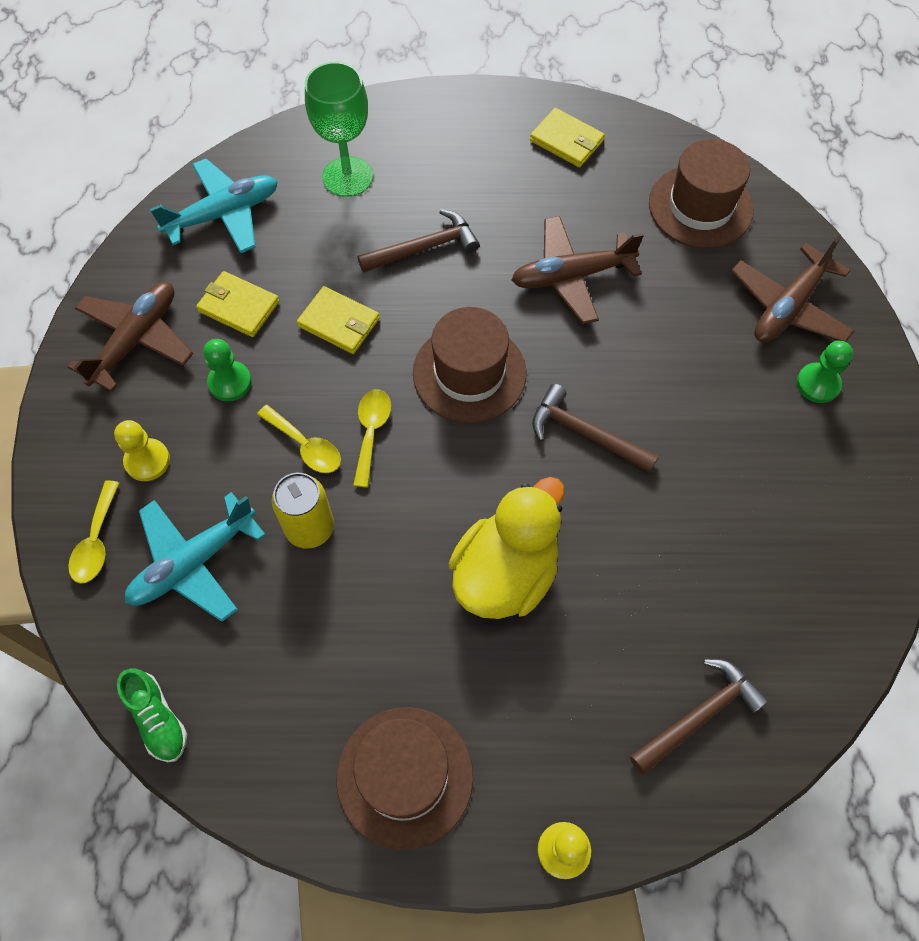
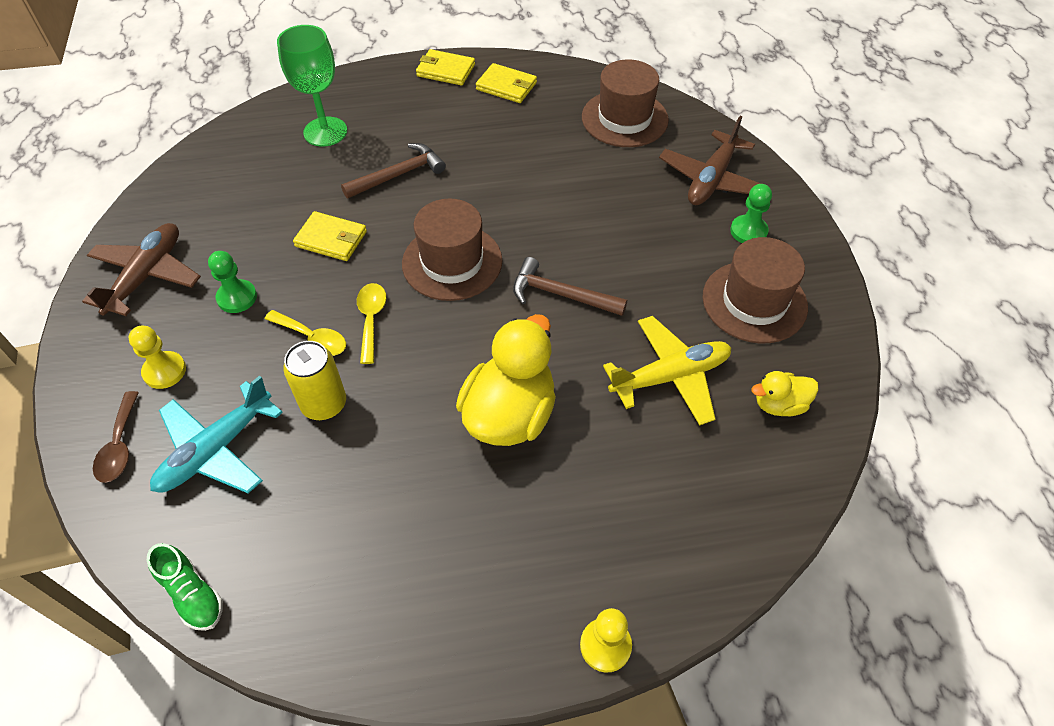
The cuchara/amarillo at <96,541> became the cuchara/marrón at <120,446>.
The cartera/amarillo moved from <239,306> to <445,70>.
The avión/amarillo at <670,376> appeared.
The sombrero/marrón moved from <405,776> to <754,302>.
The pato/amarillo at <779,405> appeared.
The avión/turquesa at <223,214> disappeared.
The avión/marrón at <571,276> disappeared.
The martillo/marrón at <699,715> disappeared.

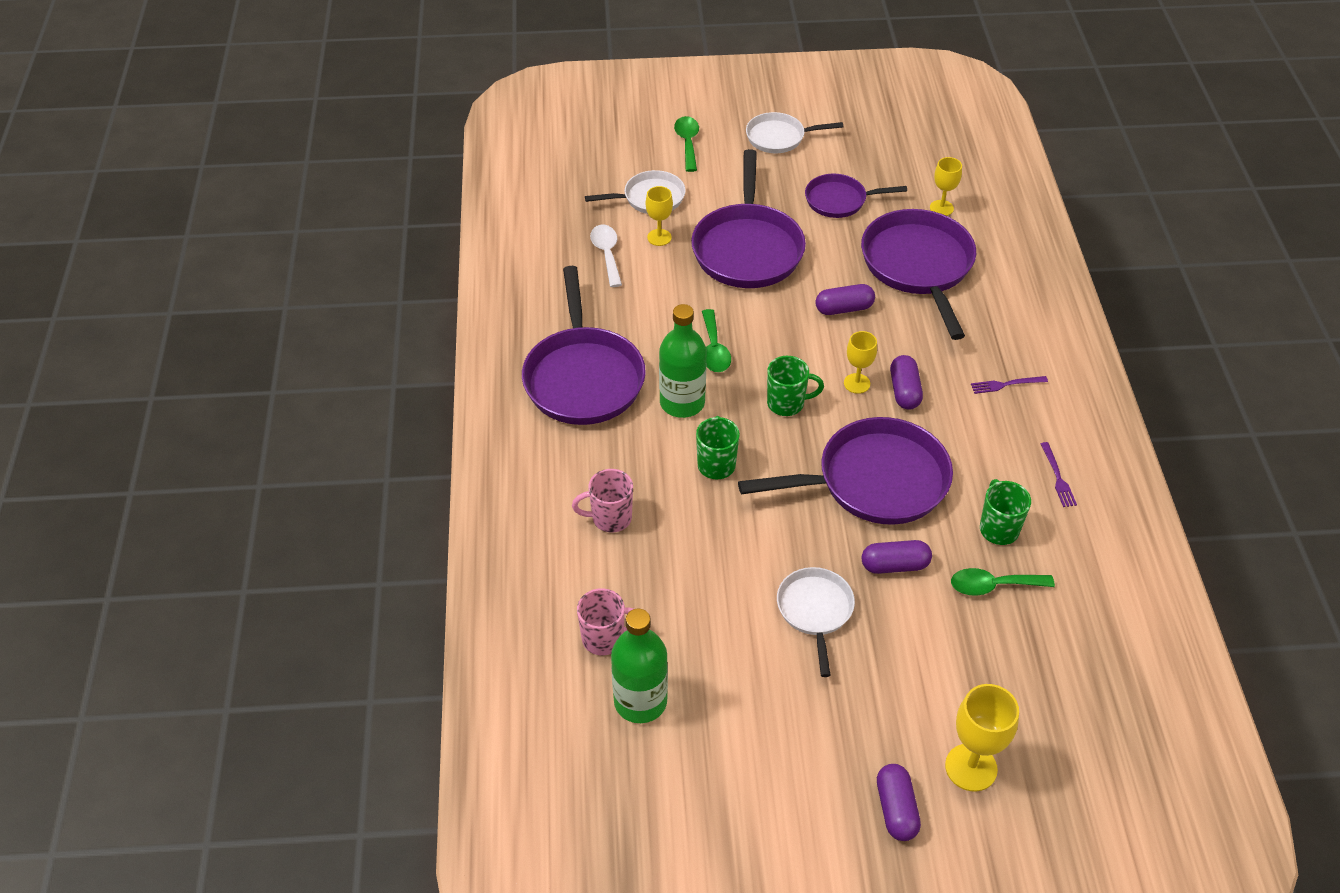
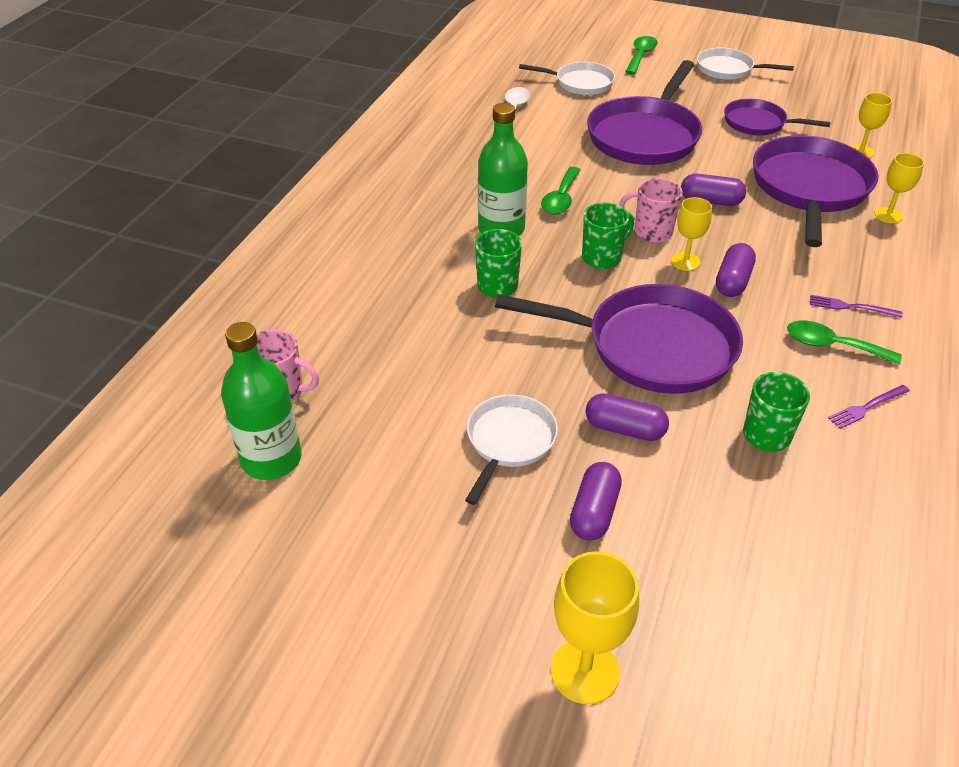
The cápsula/morado moved from <896,809> to <594,512>.
The taza/verde at <787,403> turned 60 degrees counterclockwise.
The taza/rosa moved from <610,518> to <651,232>.
The cuchara/verde moved from <993,586> to <832,345>.
The tenedor/morado at <1057,477> turned 45 degrees clockwise.
The copa/amarillo moved from <659,237> to <888,215>.
The sartén/morado at <583,377> disappeared.

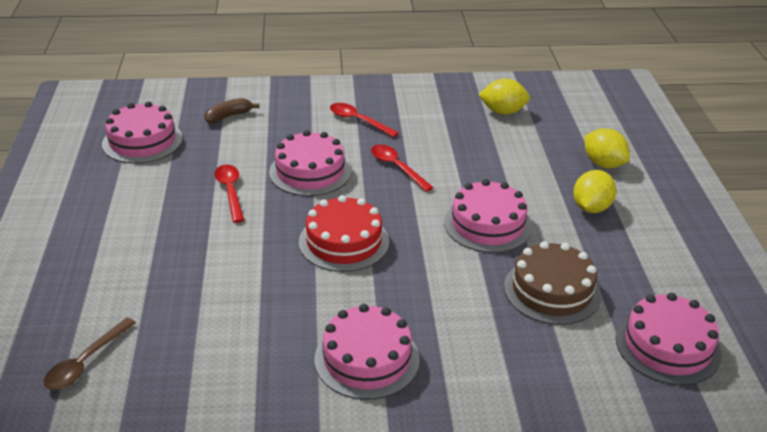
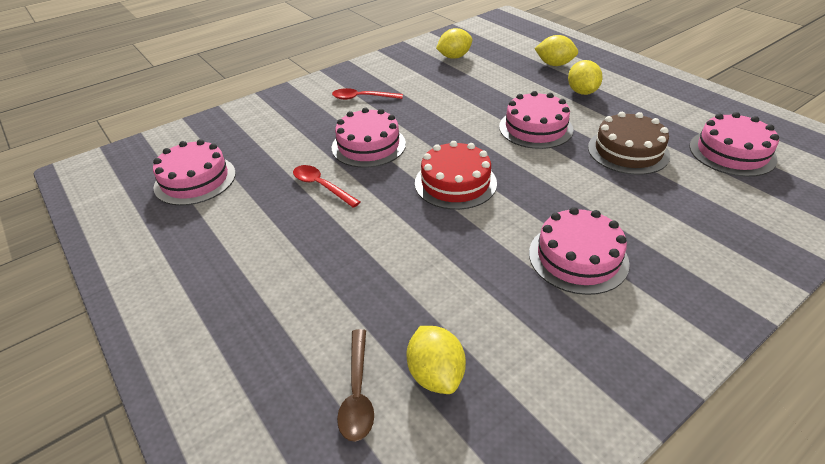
The limón/amarillo at <436,374> appeared.
The plátano/marrón at <229,116> disappeared.
The cuchara/rojo at <397,167> disappeared.

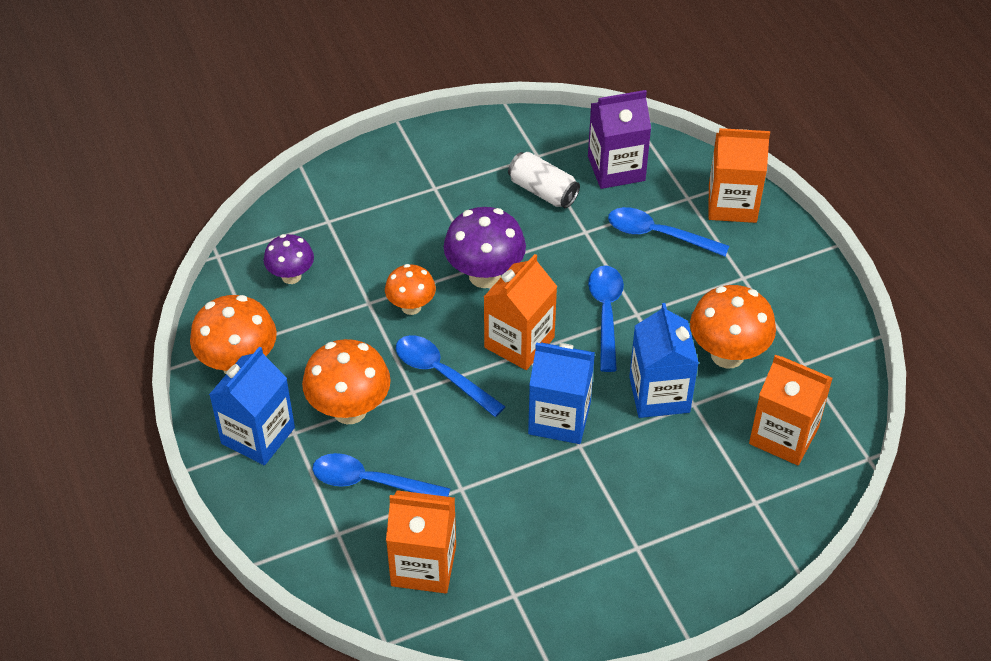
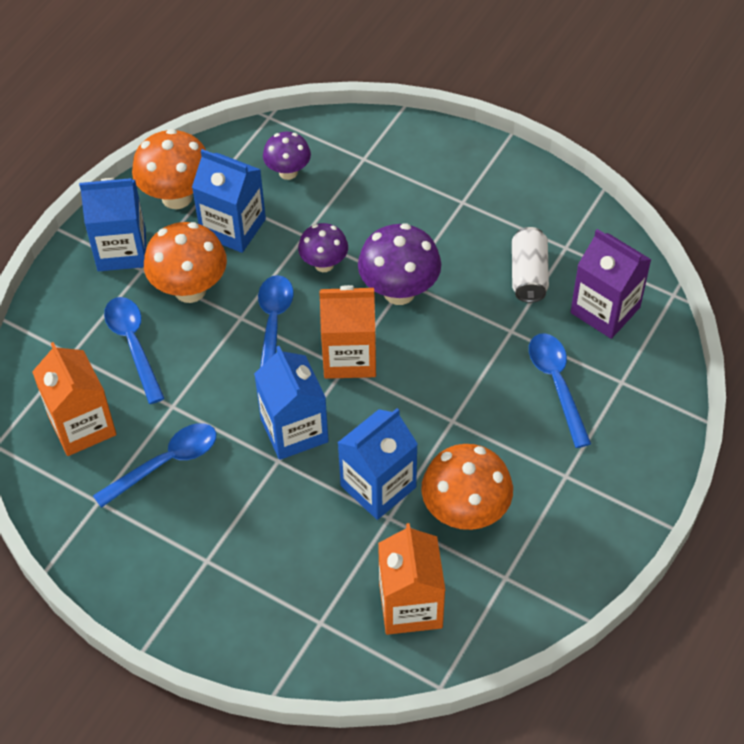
The cuchara/azul moved from <606,313> to <165,463>.
The cartón de leche/azul at <233,227> appeared.
The seta/naranja at <411,306> became the seta/morado at <324,264>.
The cartón de leche/naranja at <732,204> disappeared.

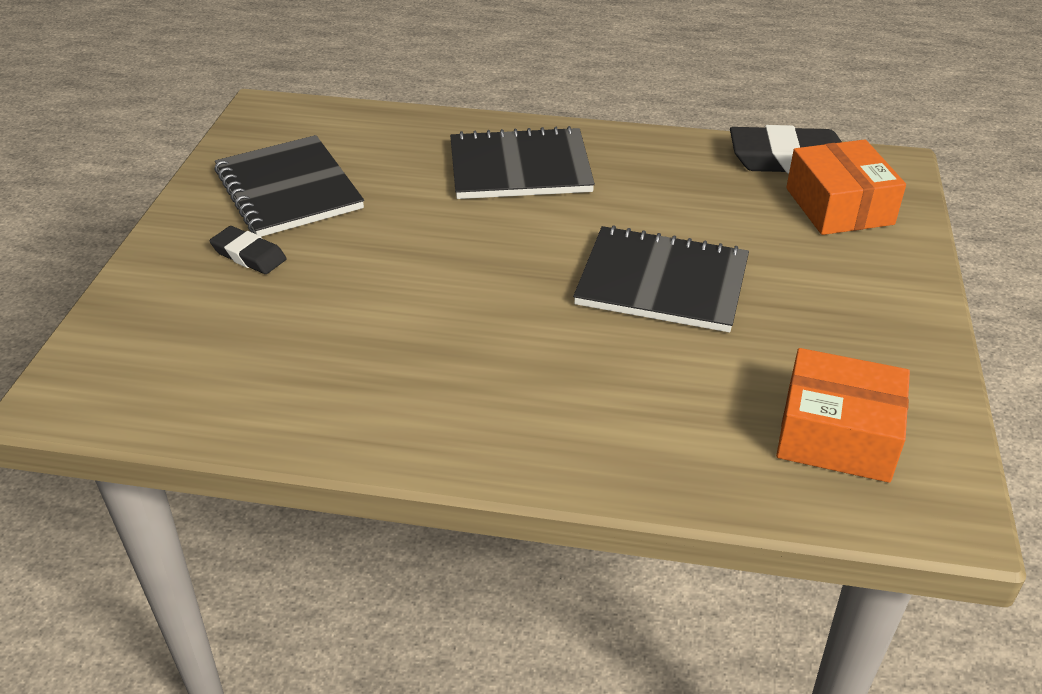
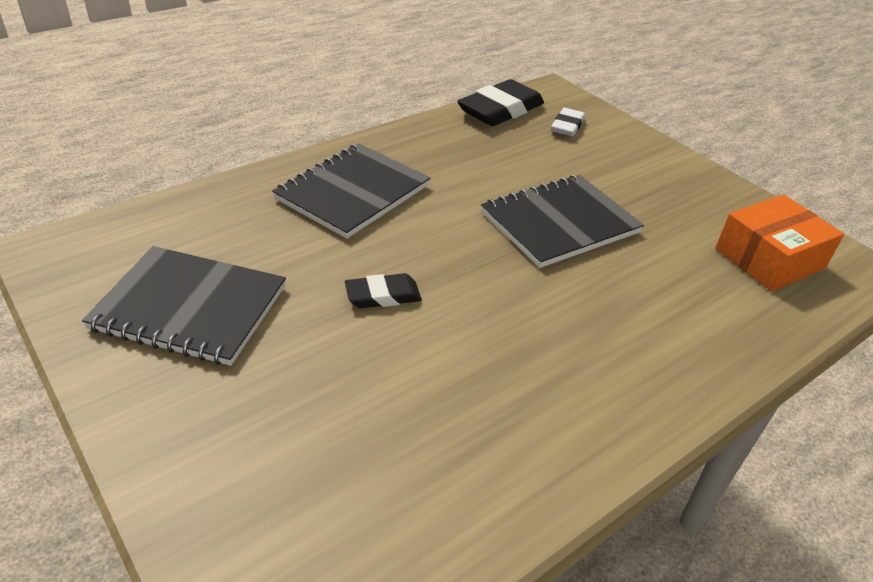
The goma de borrar/negro moved from <249,255> to <383,295>.
The caja/naranja at <839,206> was replaced by the goma de borrar/blanco at <567,126>.

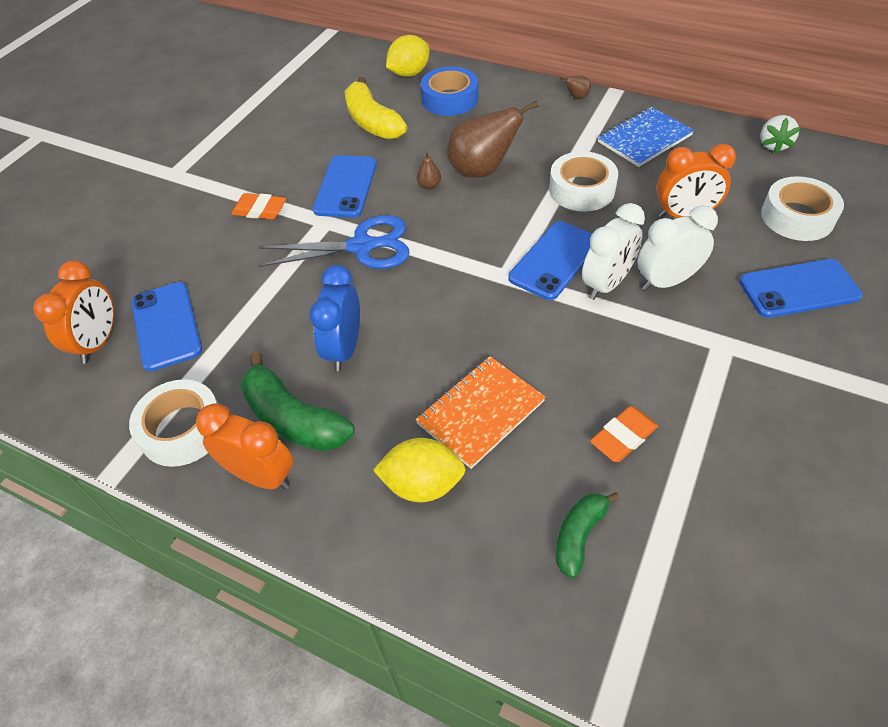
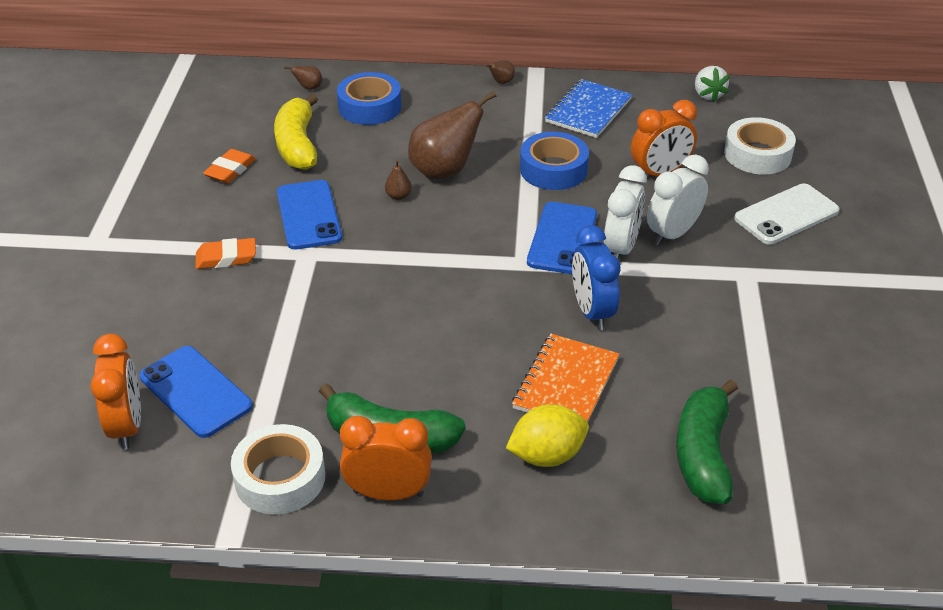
The goma de borrar/naranja moved from <623,437> to <230,170>.
The plátano/amarillo at <372,122> turned 45 degrees clockwise.
The limón/amarillo at <409,73> was replaced by the pera/marrón at <308,88>.
The cinta adhesiva/blanco at <581,189> became the cinta adhesiva/azul at <553,169>.
The despertador/azul moved from <344,349> to <592,312>.
The plátano/verde at <579,535> changed to 1.67 times the size.
The móvil/azul at <799,289> became the móvil/blanco at <786,215>.
The tijeras/azul at <362,246> disappeared.

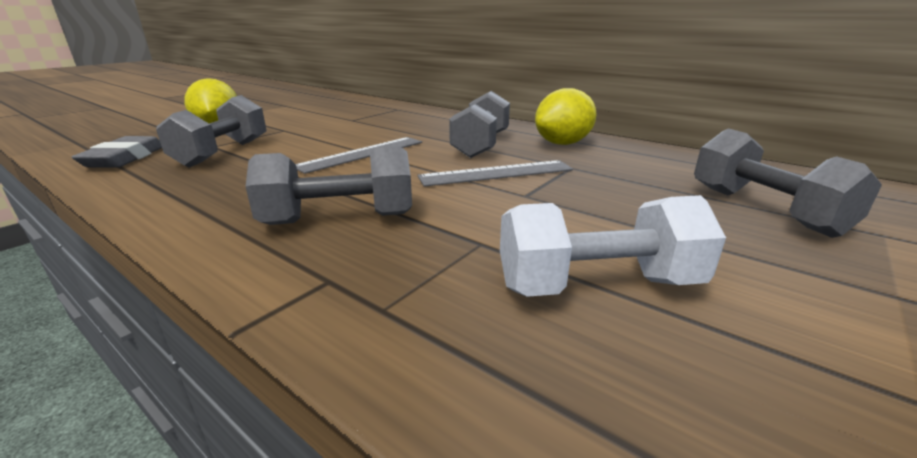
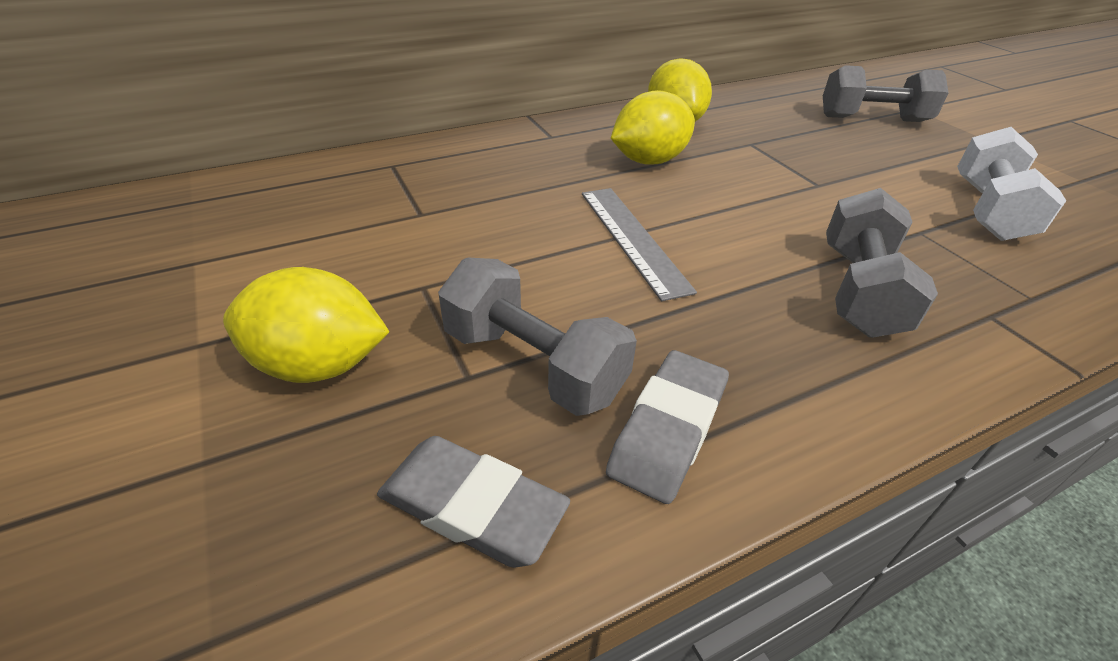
The goma de borrar/gris at <668,429> appeared.
The mancuerna/gris at <481,145> was replaced by the limón/amarillo at <649,161>.
The regla/gris at <496,173> disappeared.

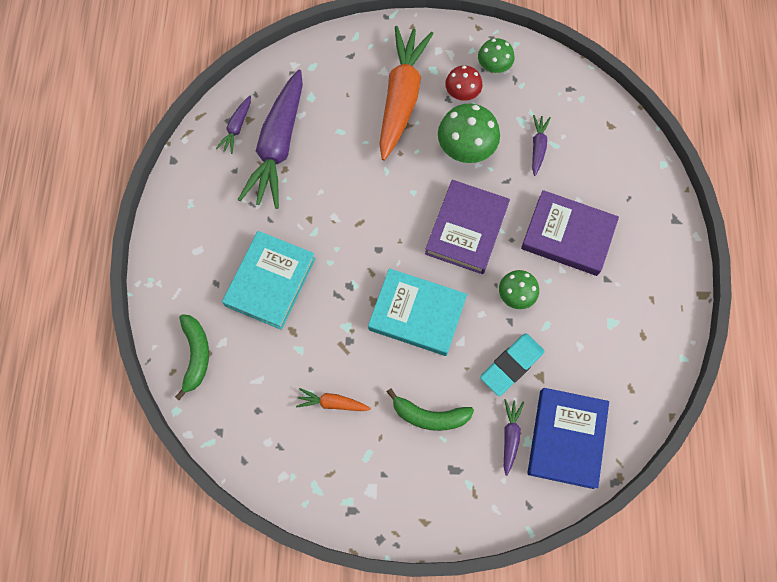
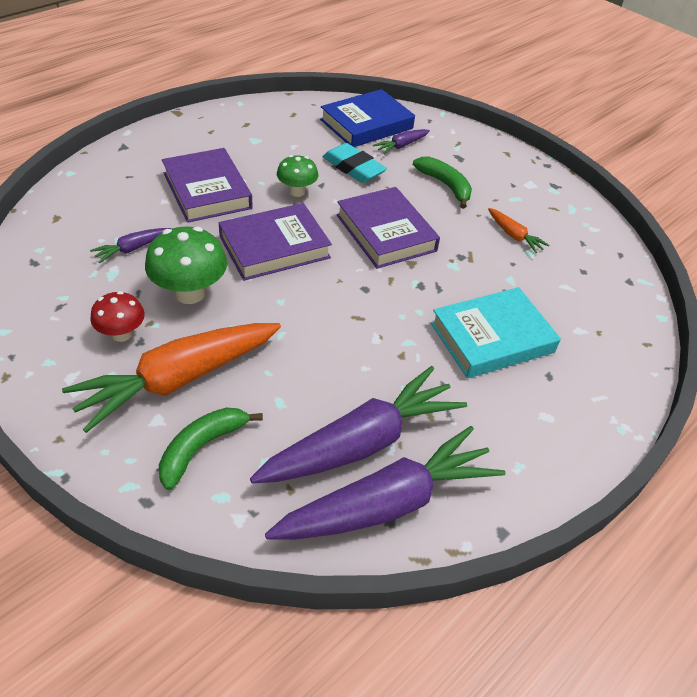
The plátano/verde moved from <196,355> to <202,448>.
The zanahoria/morado at <237,128> changed to 2.28 times the size.
The goma de borrar/turquesa at <511,365> turned 45 degrees clockwise.
The libro/turquesa at <417,314> became the libro/morado at <385,233>.
The seta/verde at <493,67> disappeared.

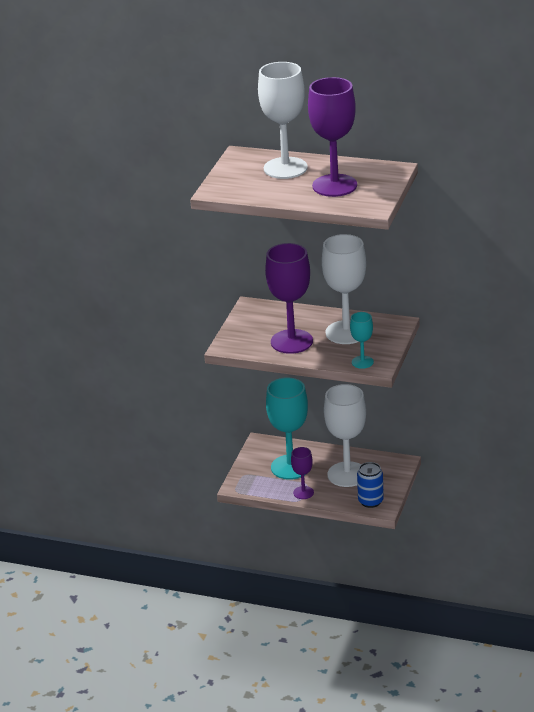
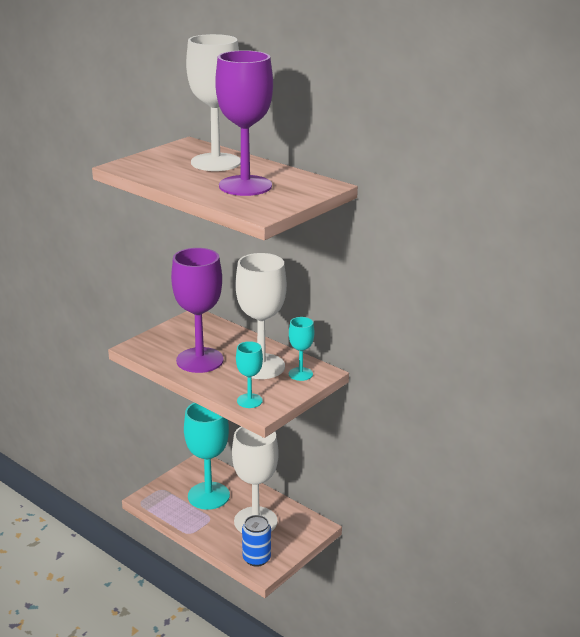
The copa/turquesa at <300,374> appeared.
The copa/morado at <303,492> disappeared.

